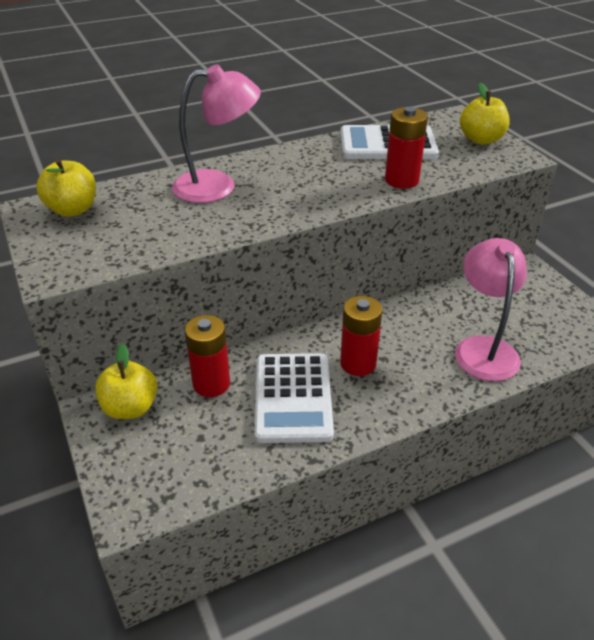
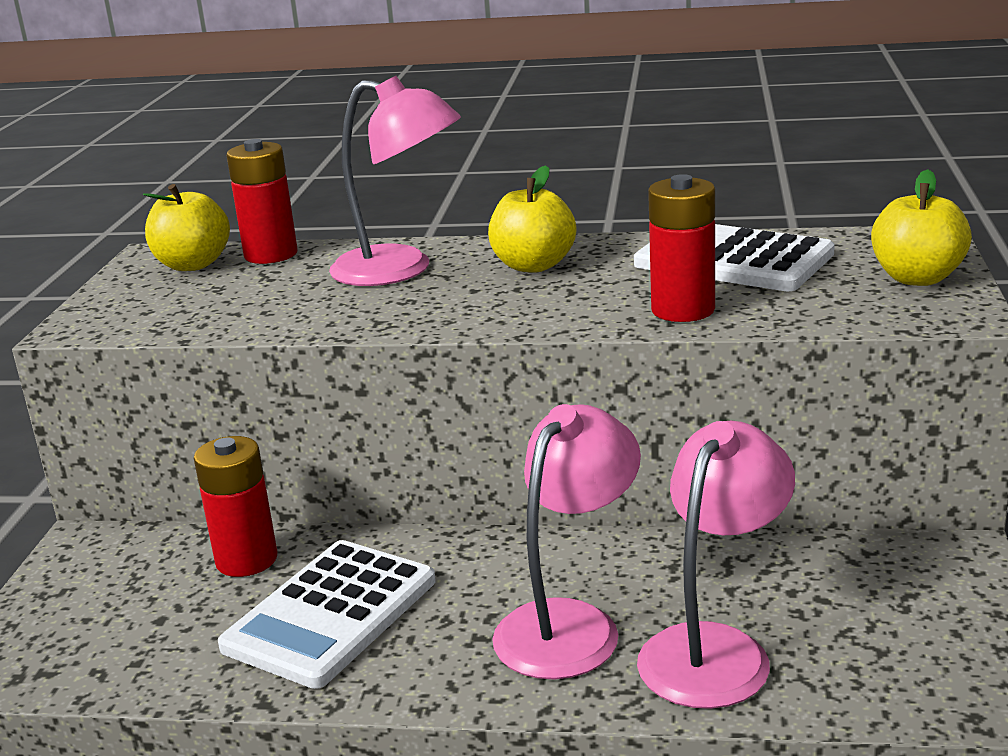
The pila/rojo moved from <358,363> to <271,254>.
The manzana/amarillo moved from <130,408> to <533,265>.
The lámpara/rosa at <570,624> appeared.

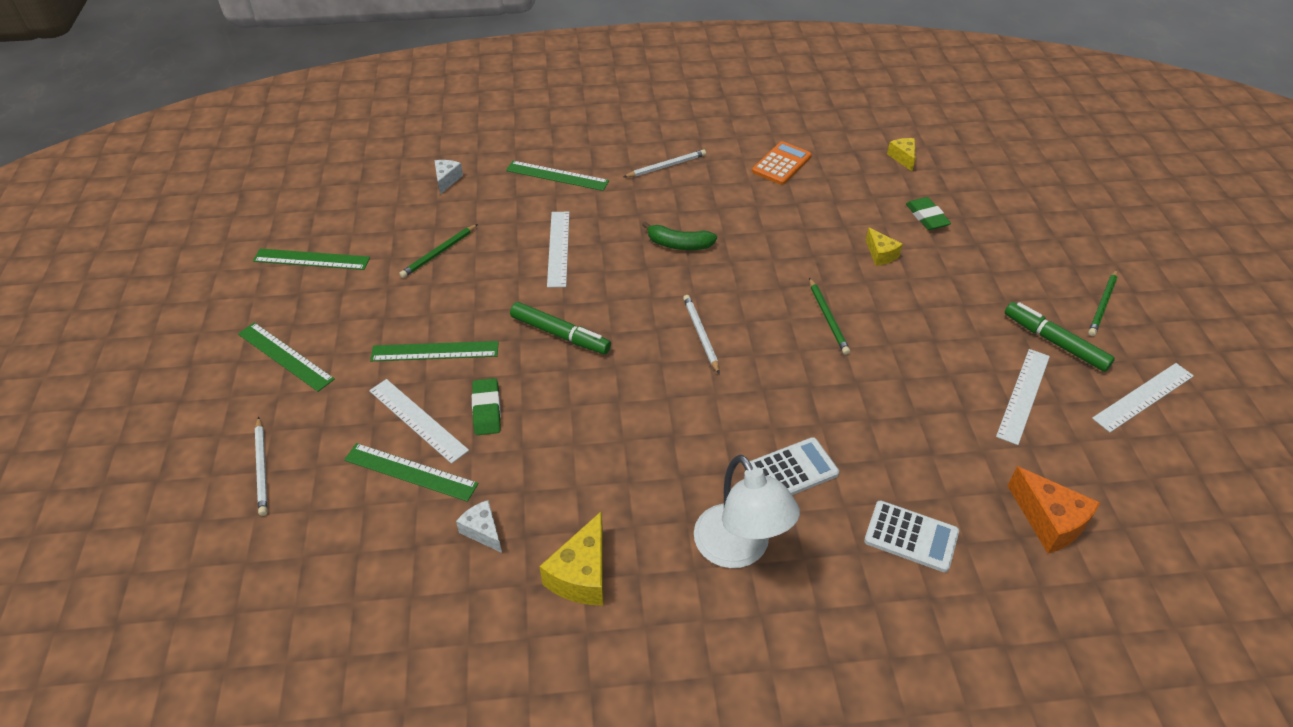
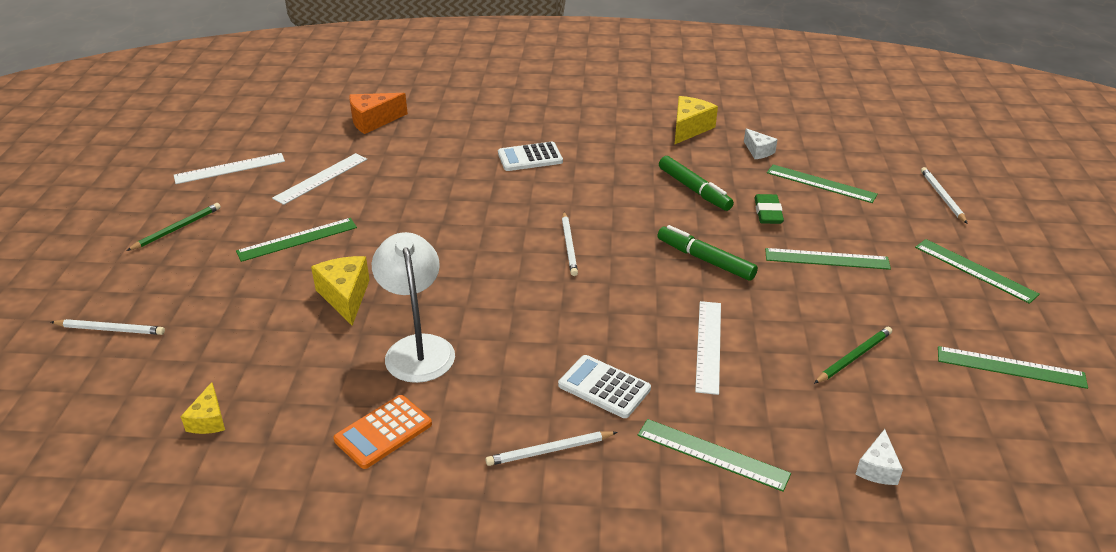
The lápiz/blanco at <111,329> appeared.
The regla/verde at <297,239> appeared.
The queso/amarillo at <880,254> changed to 1.63 times the size.
The queso/naranja at <1049,521> turned 90 degrees counterclockwise.
The lámpara/blanco moved from <739,549> to <417,348>.
The calculadora/blanco moved from <911,537> to <604,387>.
The rotulador/verde moved from <1054,342> to <694,190>.
The regla/blanco at <417,420> disappeared.
The plátano/verde at <679,244> disappeared.
The lápiz/verde at <828,318> disappeared.
The goma de borrar/verde at <926,217> disappeared.

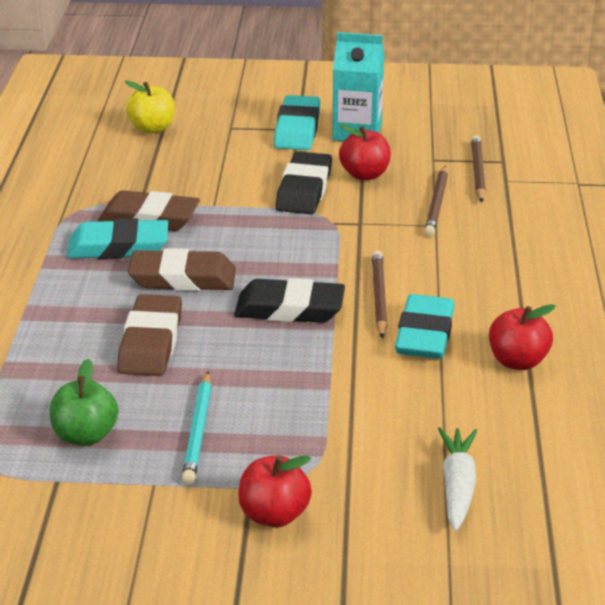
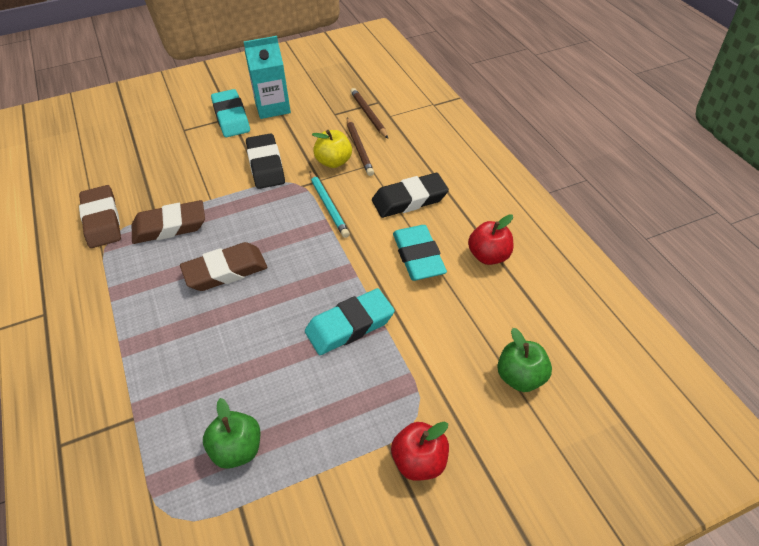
The goma de borrar/marrón moved from <151,342> to <102,220>.
The goma de borrar/turquesa moved from <118,247> to <350,325>.
The lápiz/turquesa moved from <198,431> to <328,206>.
The manzana/amarillo moved from <152,128> to <334,162>.
The goma de borrar/negro moved from <289,309> to <409,200>.
The zanahoria/blanco at <457,486> was replaced by the manzana/verde at <521,377>.
The manzana/rojo at <364,175> disappeared.
The lápiz/marrón at <379,297> disappeared.

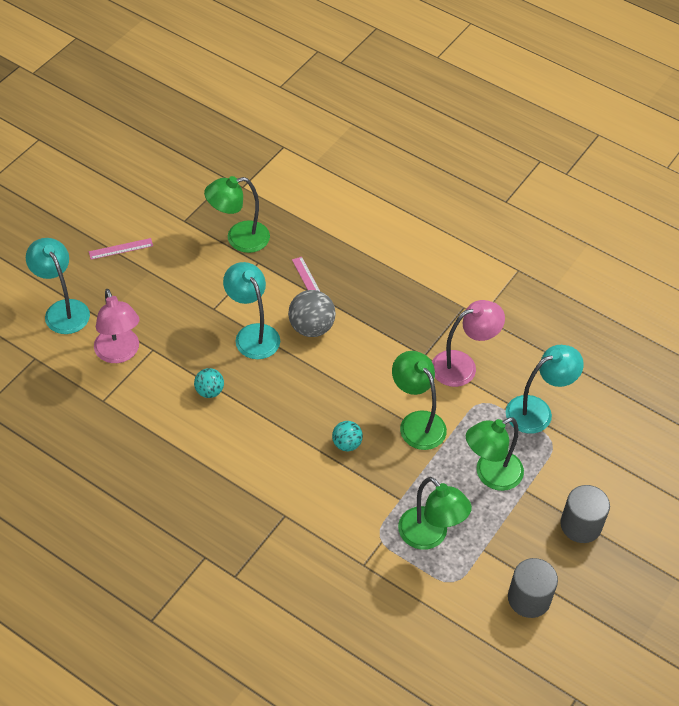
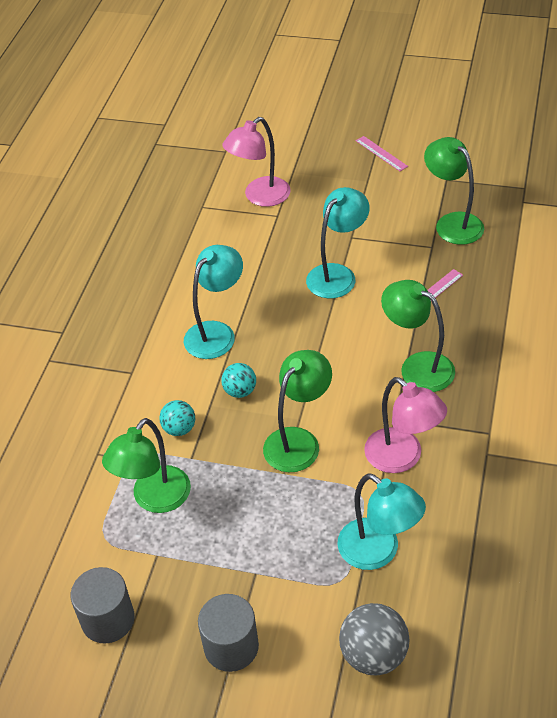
The pelota/turquesa moved from <209,391> to <179,429>.
The lámpara/turquesa moved from <63,310> to <216,333>.
The pelota/gris moved from <311,327> to <373,655>.
The lámpara/verde moved from <490,475> to <417,366>.

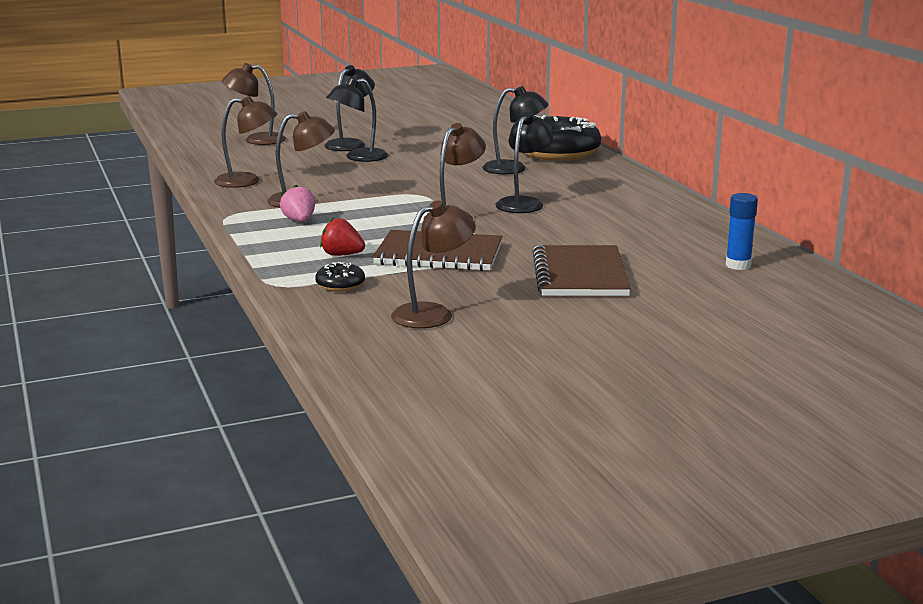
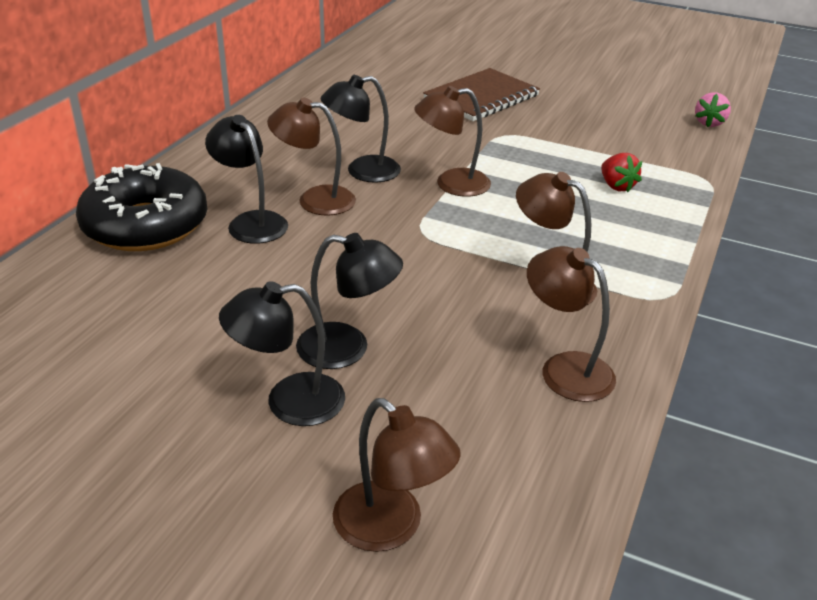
The lámpara/marrón moved from <433,313> to <315,200>.
The fresa/rosa moved from <299,221> to <709,123>.
The rosquilla/negro at <340,285> disappeared.
The cuaderno/marrón at <439,254> disappeared.
The barra de pegamento/azul at <738,265> disappeared.

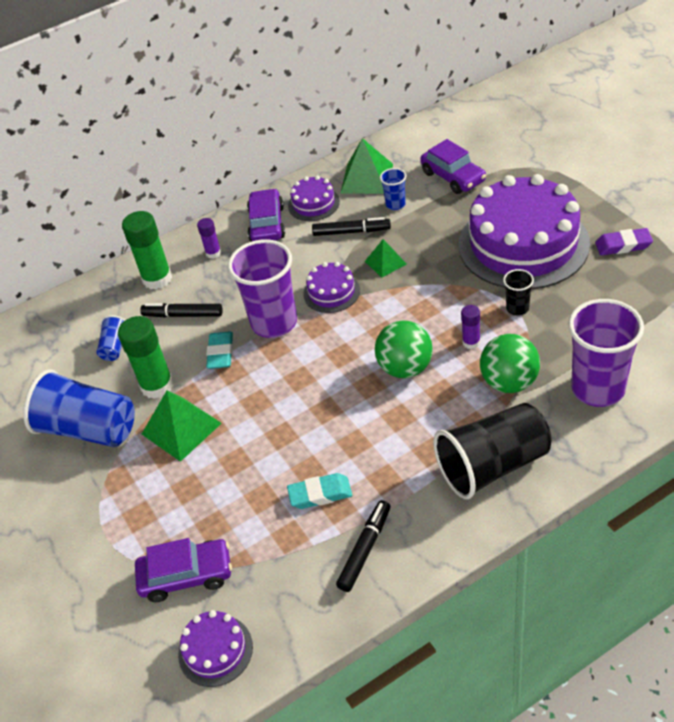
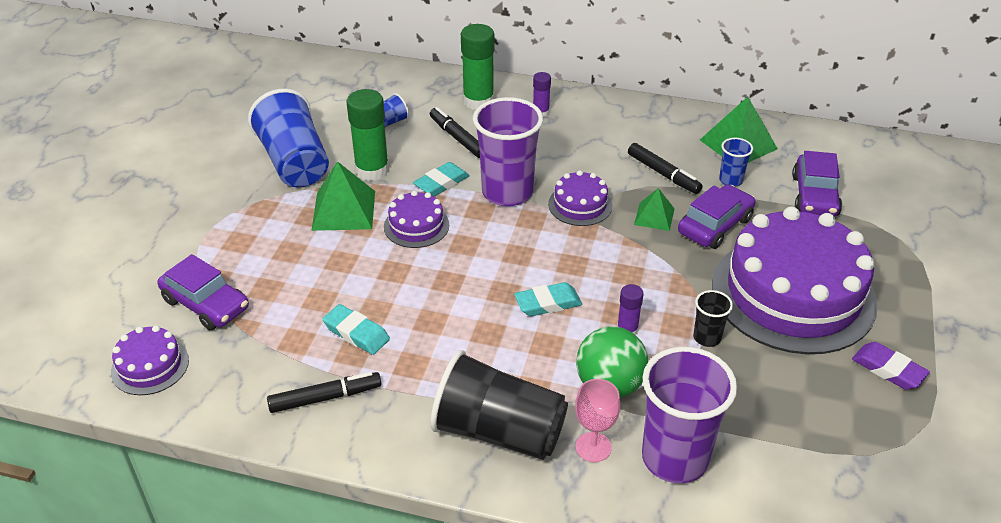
The tarta/morado moved from <313,204> to <416,226>.
The pelota/verde at <405,368> was replaced by the goma de borrar/turquesa at <548,303>.
The copa/rosa at <593,447> appeared.
The coche/morado moved from <267,224> to <715,225>.

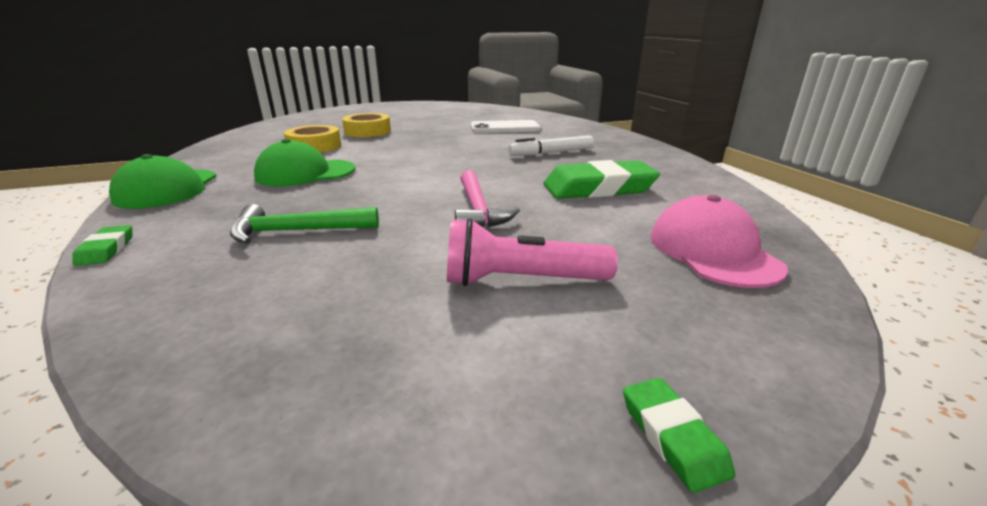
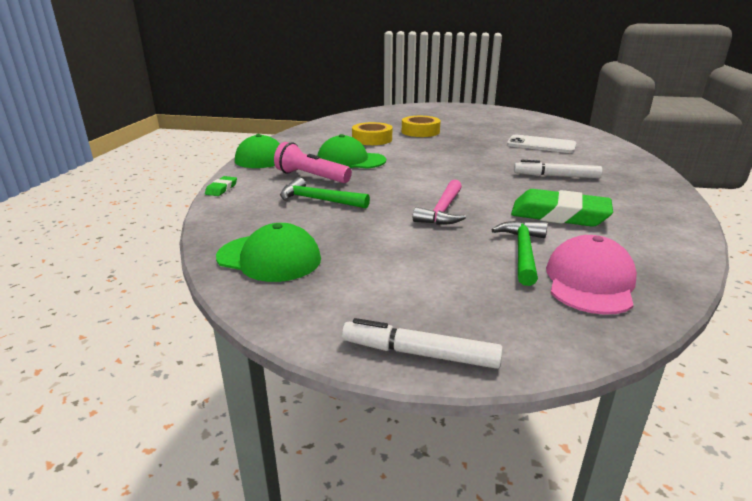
The gorra/verde at <269,258> appeared.
The lámpara de mano/rosa moved from <521,280> to <311,177>.
The goma de borrar/verde at <672,436> was replaced by the rotulador/blanco at <420,353>.
The martillo/verde at <522,252> appeared.

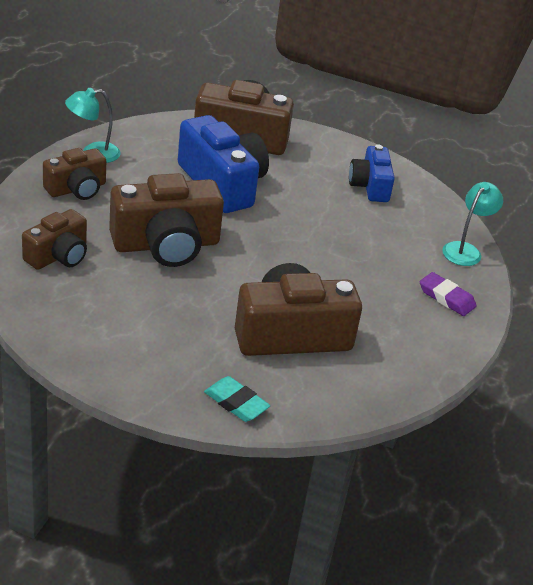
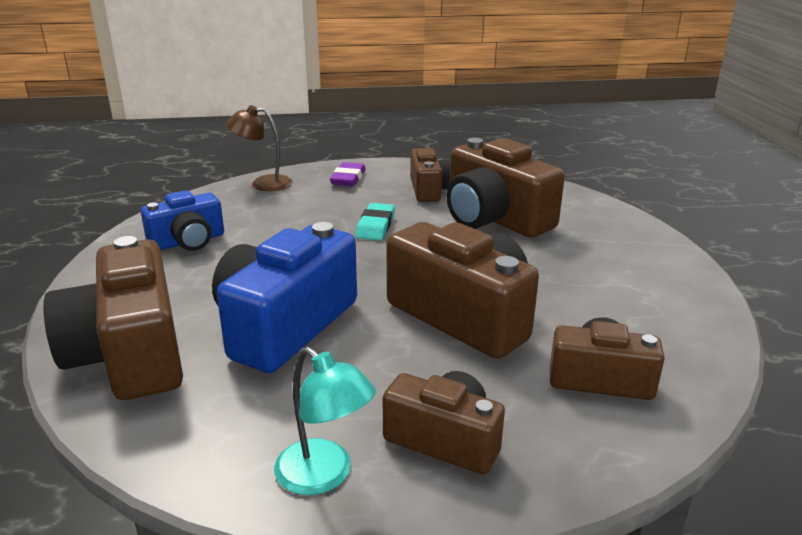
The lámpara/turquesa at <465,250> became the lámpara/marrón at <263,183>.
The goma de borrar/turquesa moved from <236,403> to <375,226>.
The cámara/marrón at <430,190> appeared.

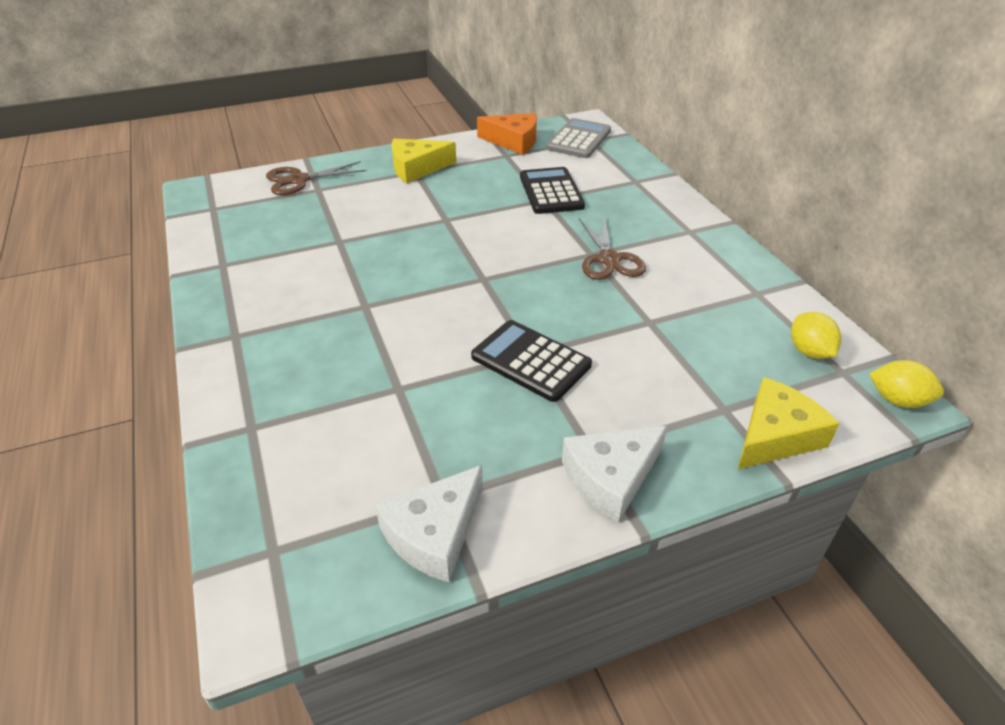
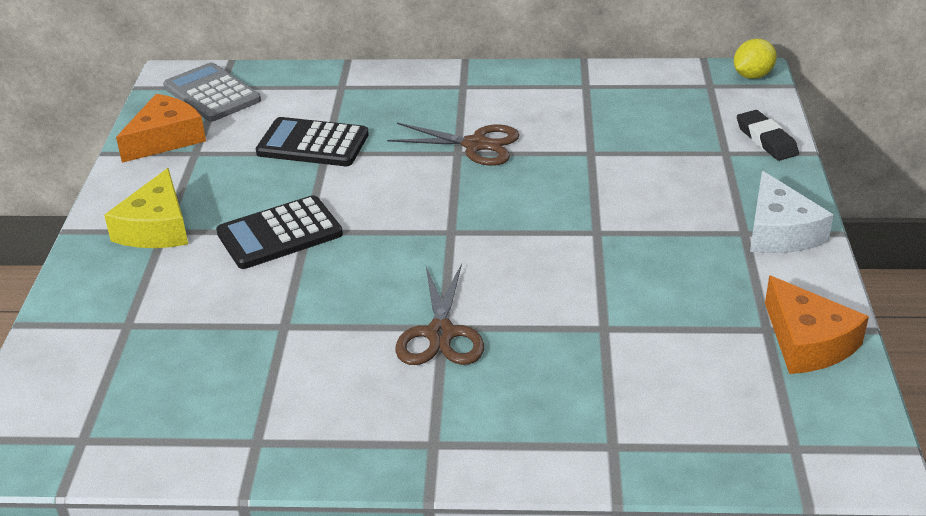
The calculadora/negro moved from <531,361> to <279,234>.
The tijeras/marrón moved from <299,180> to <440,334>.
The queso/amarillo at <775,436> was replaced by the goma de borrar/negro at <766,140>.
The queso/blanco at <434,533> became the queso/naranja at <807,342>.
The limón/amarillo at <809,351> disappeared.

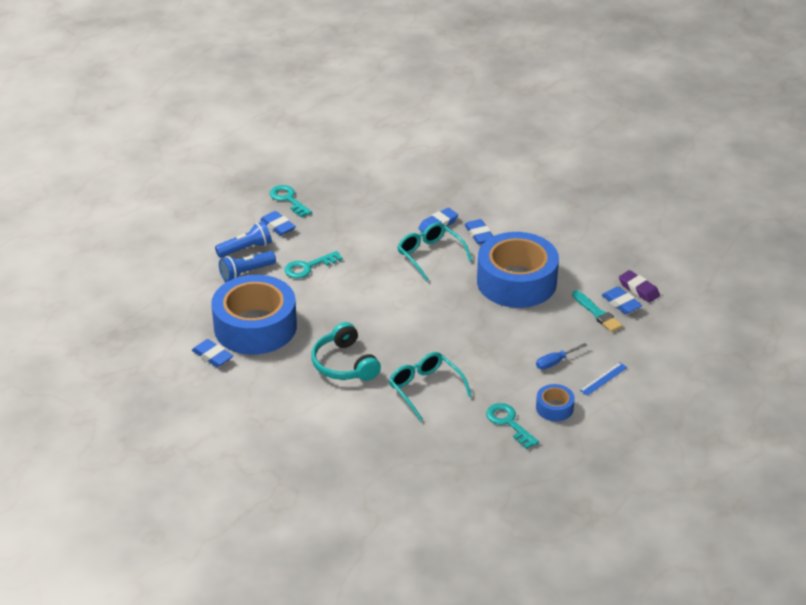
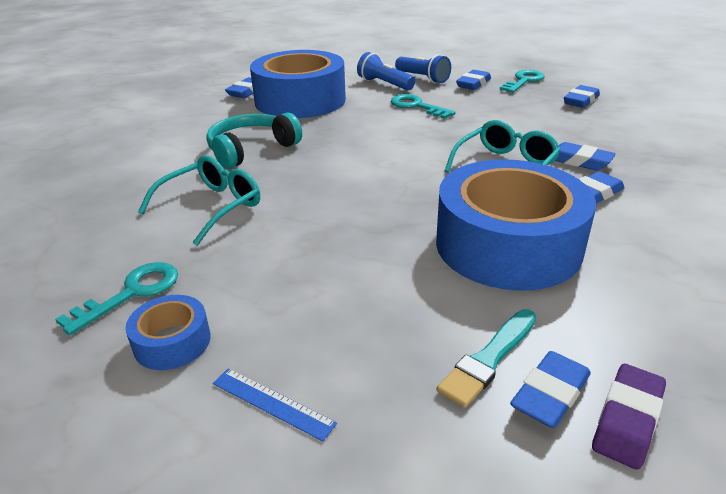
The goma de borrar/azul at <581,101> appeared.
The destornillador/azul at <555,362> disappeared.

